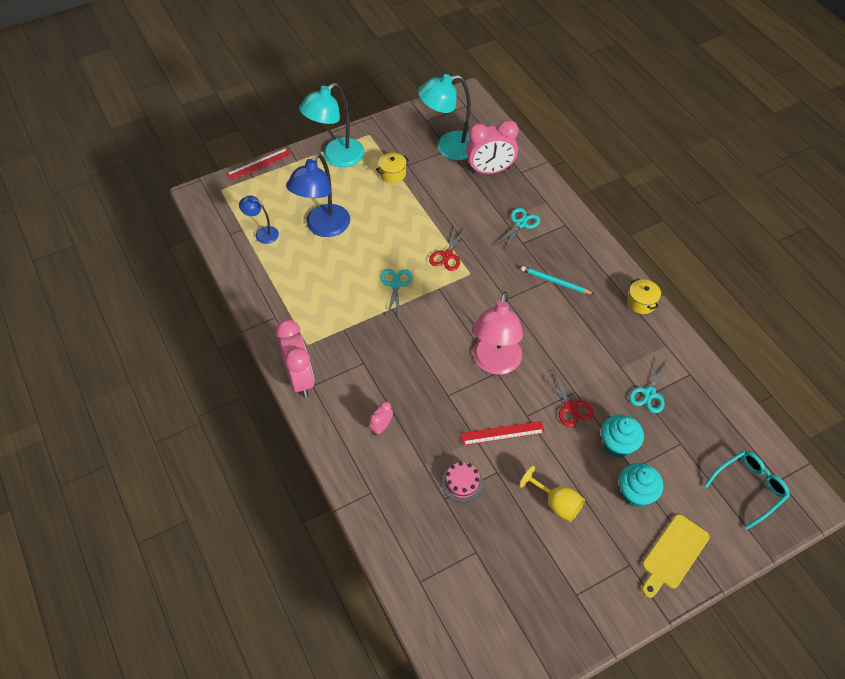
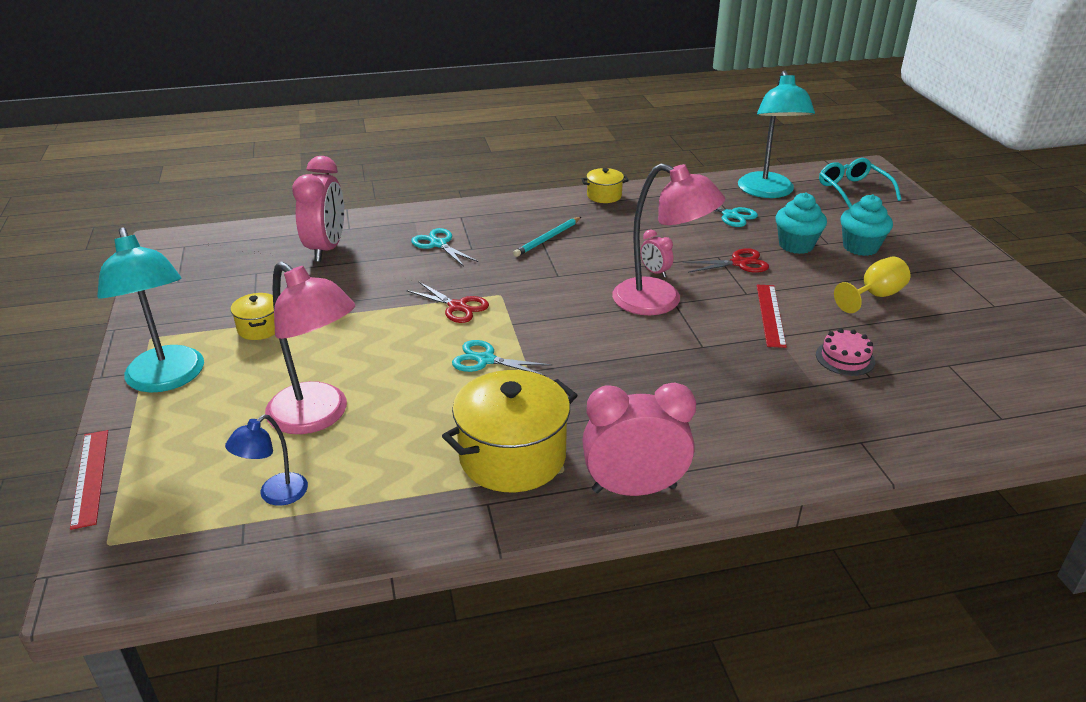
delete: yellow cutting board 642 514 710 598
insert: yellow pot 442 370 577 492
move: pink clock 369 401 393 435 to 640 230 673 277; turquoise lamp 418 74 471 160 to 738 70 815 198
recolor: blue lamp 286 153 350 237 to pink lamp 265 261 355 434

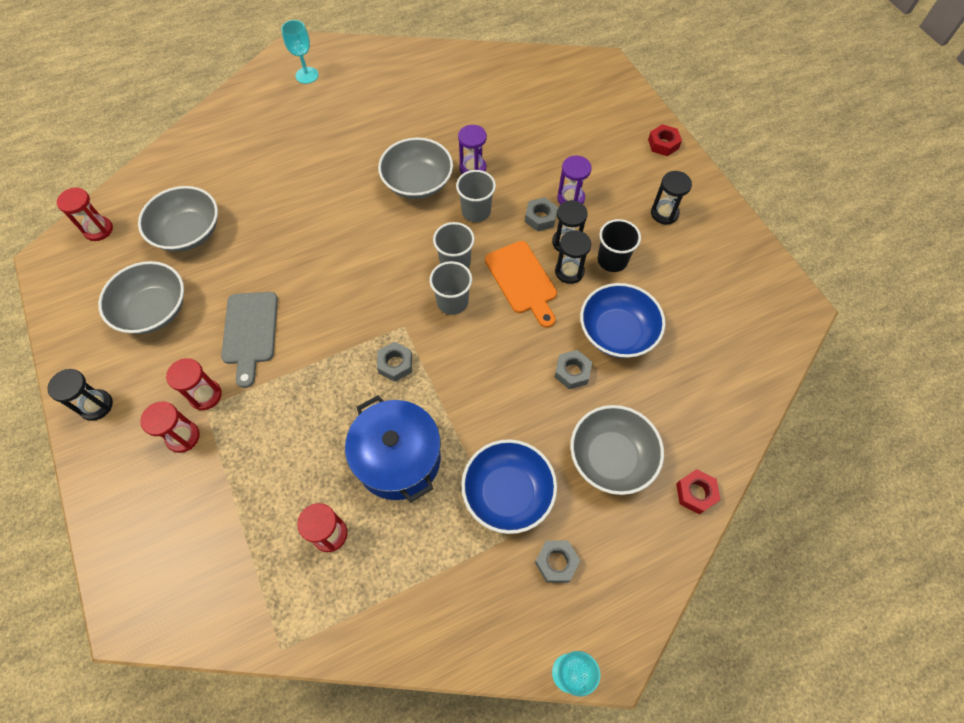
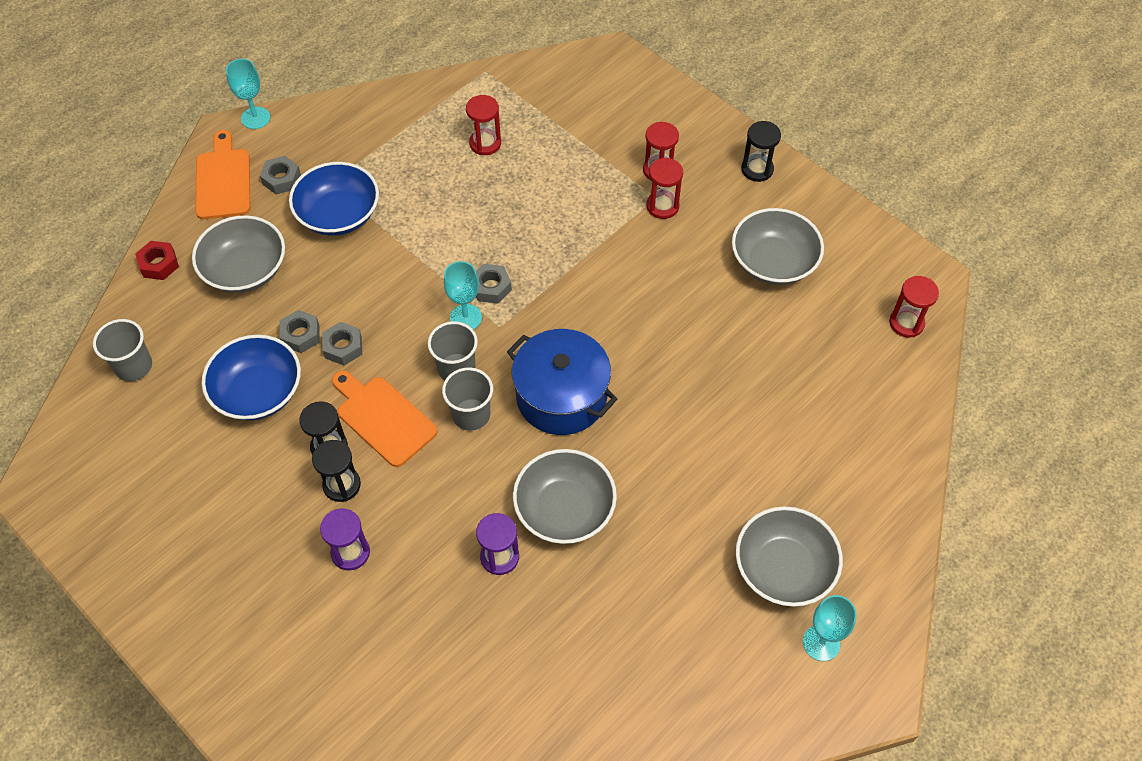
delete: grey cutting board 221 292 278 388; black cup 598 219 641 272; red nut 648 124 682 156; black hourglass 651 171 692 225
insert: orange cutting board 195 130 250 219; turquoise goblet 444 261 482 330
move: grey cup 456 170 496 222 to 93 319 152 381; grey nut 525 197 558 232 to 322 322 362 365; blue pot 345 395 441 502 to 507 329 617 435; grey bowl 138 186 218 252 to 736 506 843 607

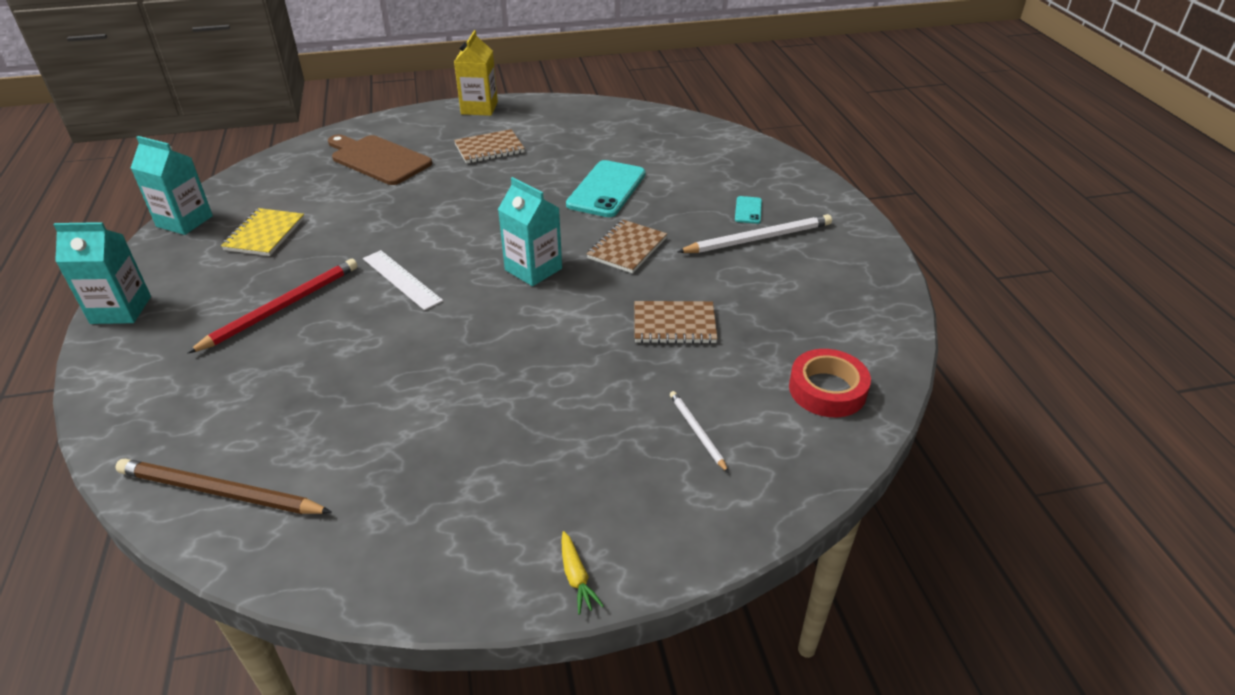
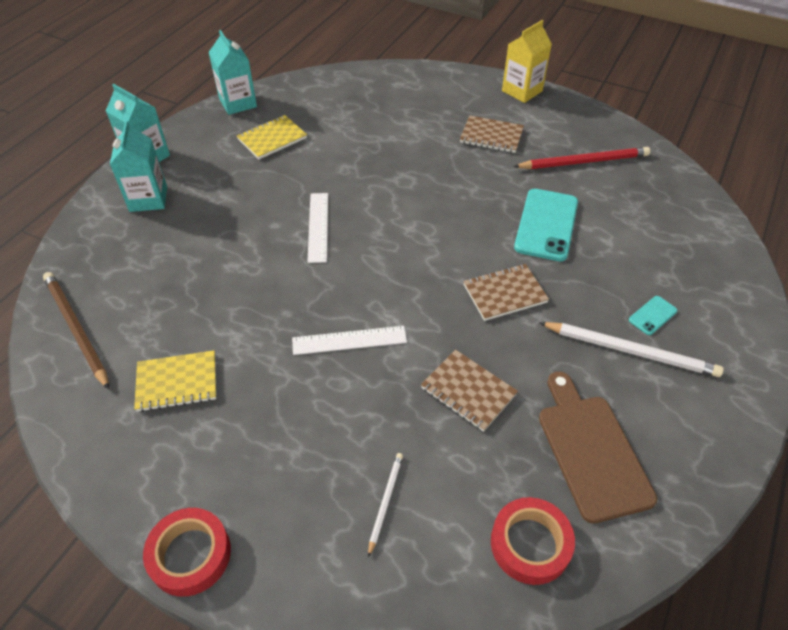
insert: yellow notebook 134 350 216 412; white ruler 292 326 407 355
move: turquoise carton 498 177 562 286 to 110 121 167 212; red pencil 187 259 358 354 to 513 147 650 169; brown cutting board 328 135 432 185 to 539 372 657 524
replace: yellow carrot 561 531 604 615 to red tape 143 508 231 597
rotate: turquoise phone 566 160 645 217 = 514 189 578 261 45 degrees counterclockwise

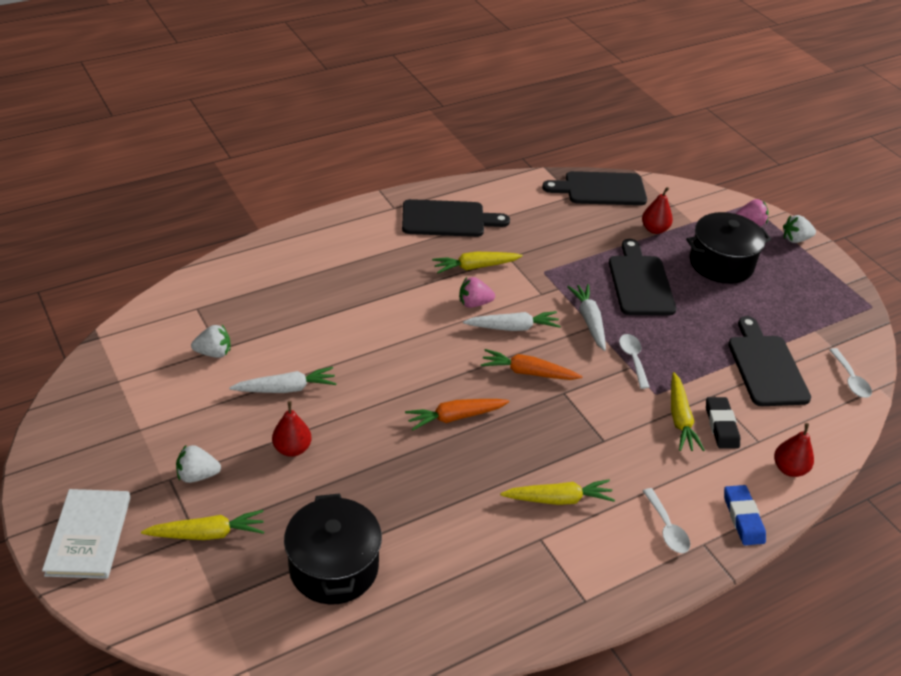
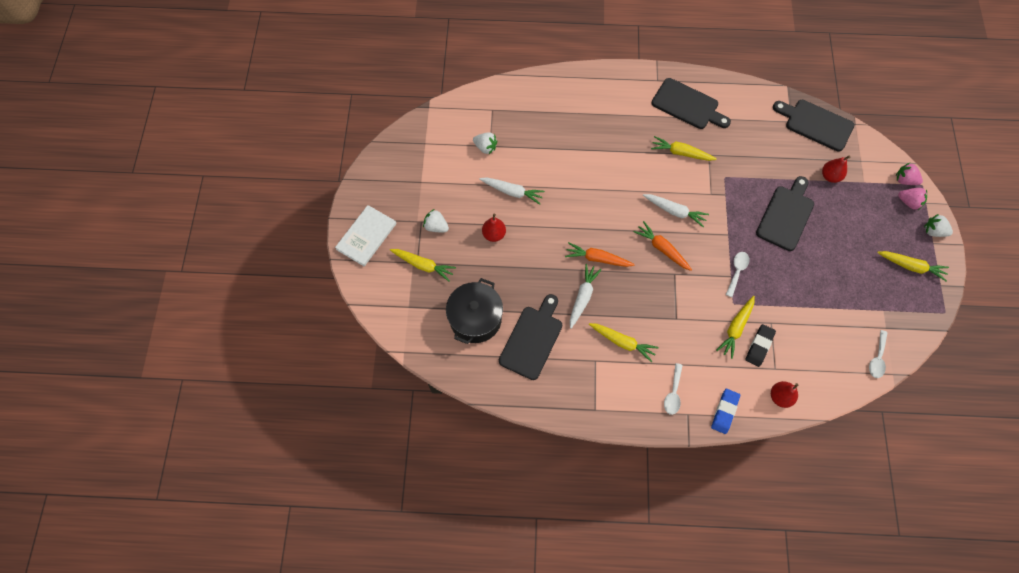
delete: black pot 686 212 771 284
insert: yellow carrot 877 251 949 282
move: black cutting board 728 316 811 406 to 499 294 562 380; white carrot 567 284 606 351 to 570 264 602 329; pink strawberry 459 277 495 308 to 896 163 923 185

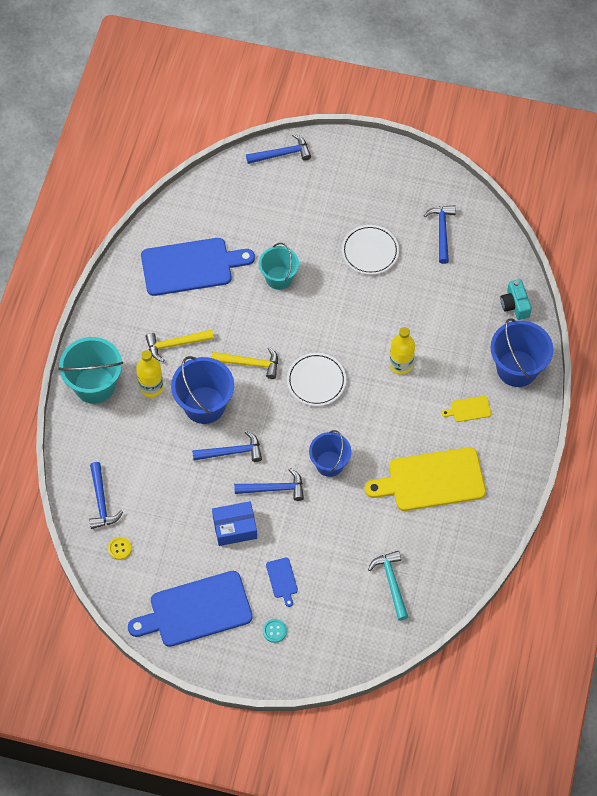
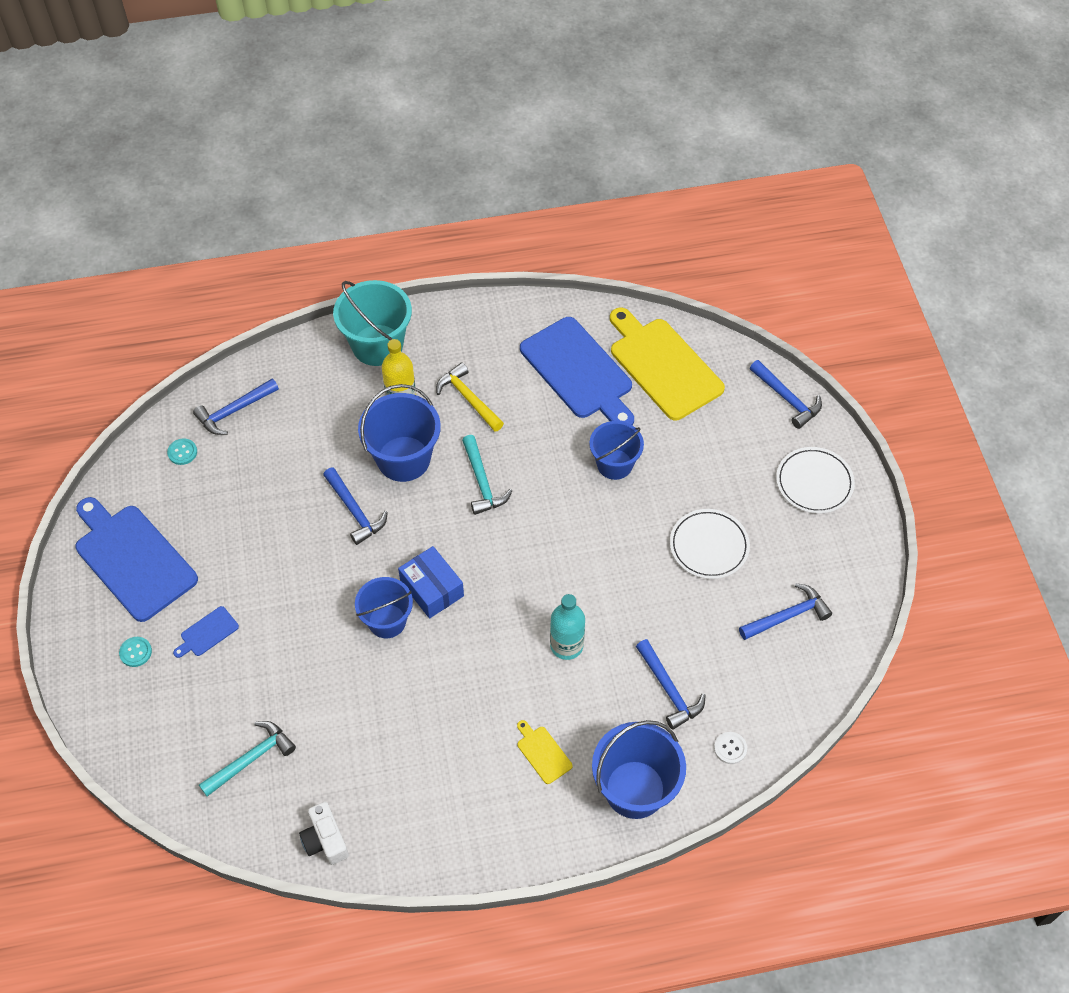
insert: white camera 299 802 349 865
move: blue box 212 501 257 546 to 398 546 464 619; yellow cutting board 365 447 486 511 to 610 308 725 421; blue hammer 234 468 304 501 to 636 639 706 730; white plate 287 353 346 406 to 776 447 855 514
replace: turquoise camera 500 279 532 320 to white button 714 732 747 764
recolor: yellow button 108 537 132 560 to turquoise button 167 438 197 465; yellow hammer 212 347 278 379 to turquoise hammer 462 435 512 515; yellow bottle 389 327 415 374 to turquoise bottle 550 594 585 660; turquoise bucket 259 243 299 290 to blue bucket 589 421 644 480

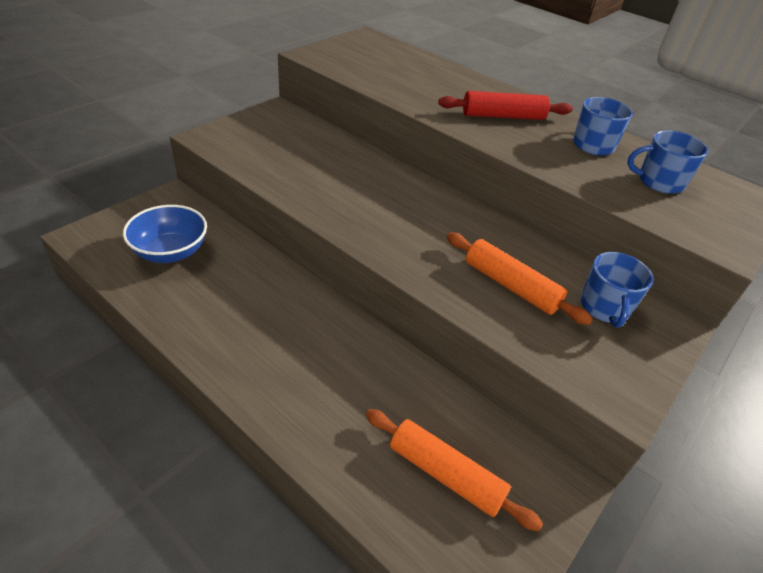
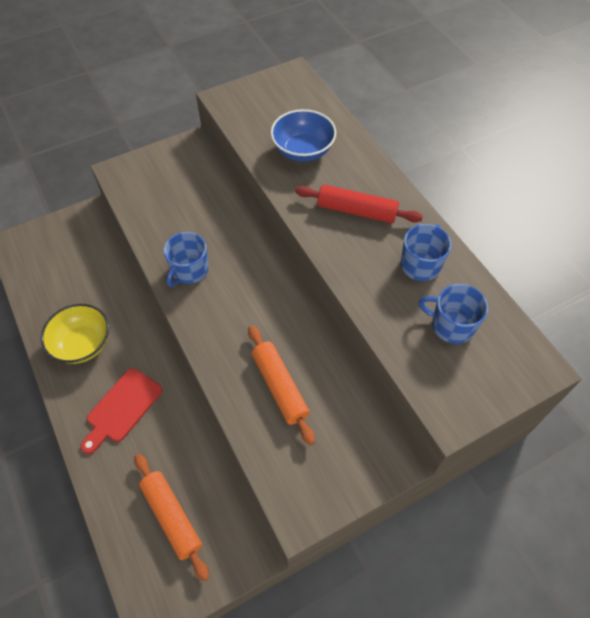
insert: yellow bowl 41 304 109 364; red cutting board 81 368 163 454
move: blue mug 581 252 654 328 to 164 232 208 287; blue bowl 123 205 207 263 to 271 109 336 162

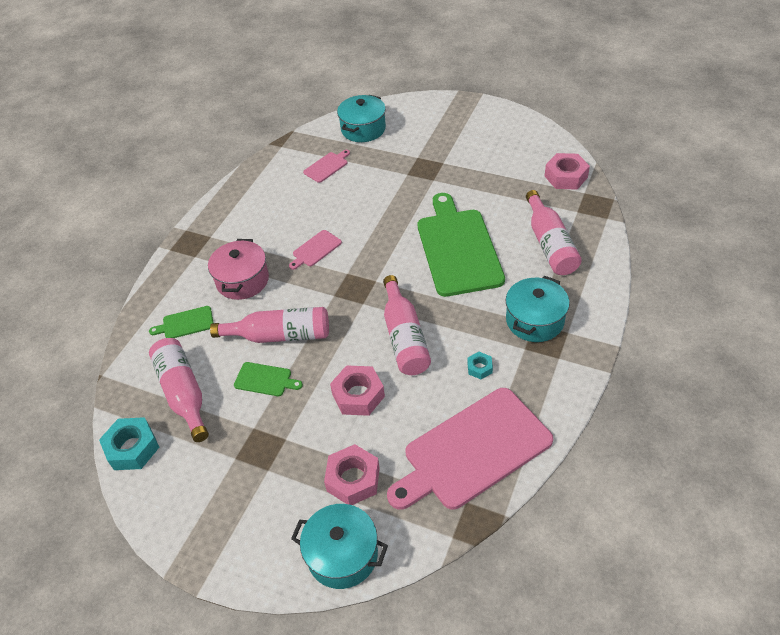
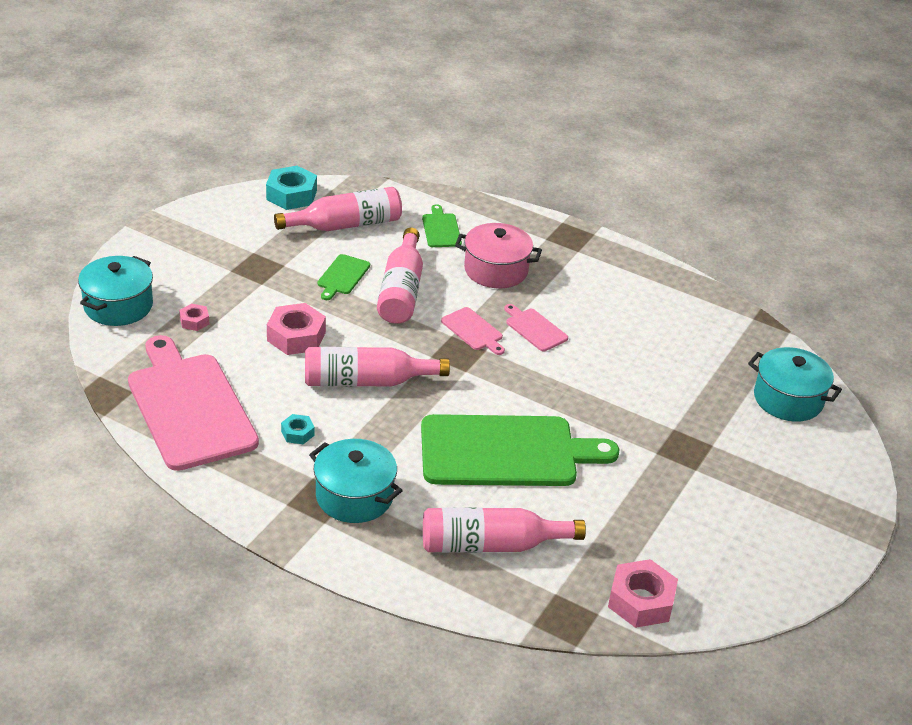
move: pink cutting board 303 150 350 183 to 441 307 505 355
resize: pink nut 324 444 380 505 = 179 304 209 331 x0.52

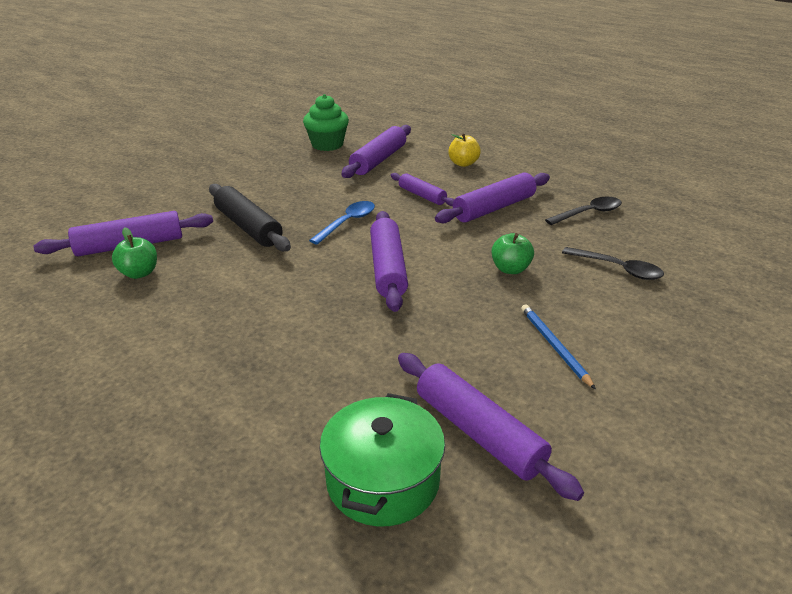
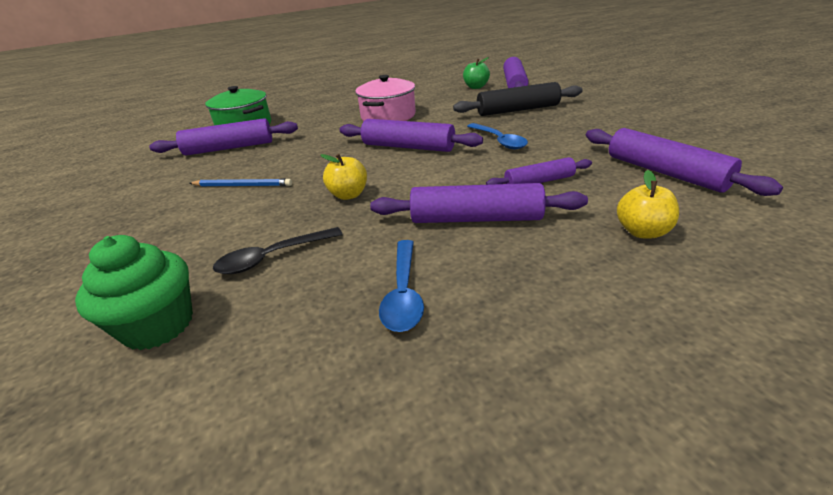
insert: pink pot 355 75 416 121
move: green cupcake 303 94 349 151 to 75 235 193 350
recolor: green apple 491 233 534 274 to yellow apple 320 154 367 200; black spoon 545 197 622 225 to blue spoon 379 240 424 332
rotate: purple rolling pin 435 173 550 224 = 370 183 588 223 75 degrees counterclockwise

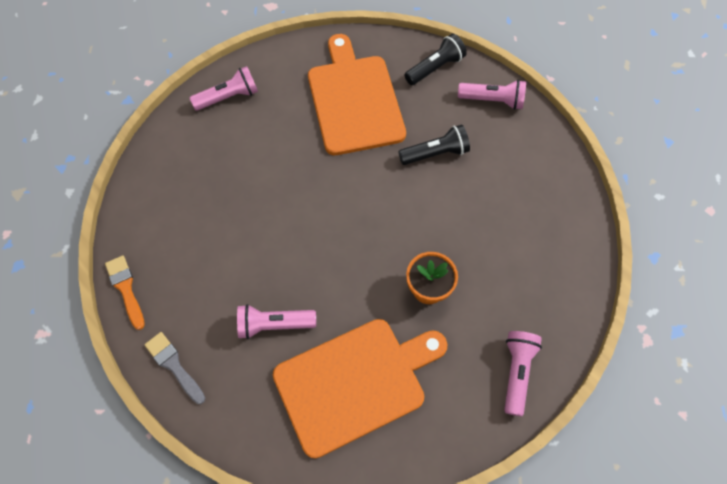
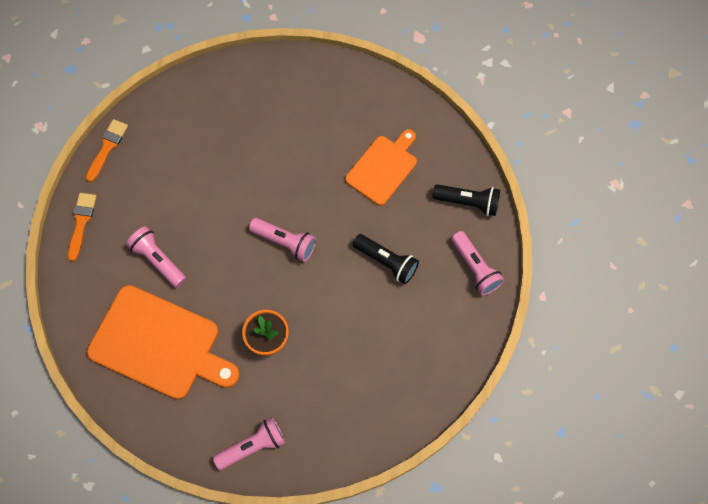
move: pink flashlight 190 66 258 111 to 249 218 316 262
recolor: grey brush 145 332 205 404 to orange brush 68 193 96 261
resize: orange cutting board 308 34 406 155 = 345 129 417 206 x0.61

